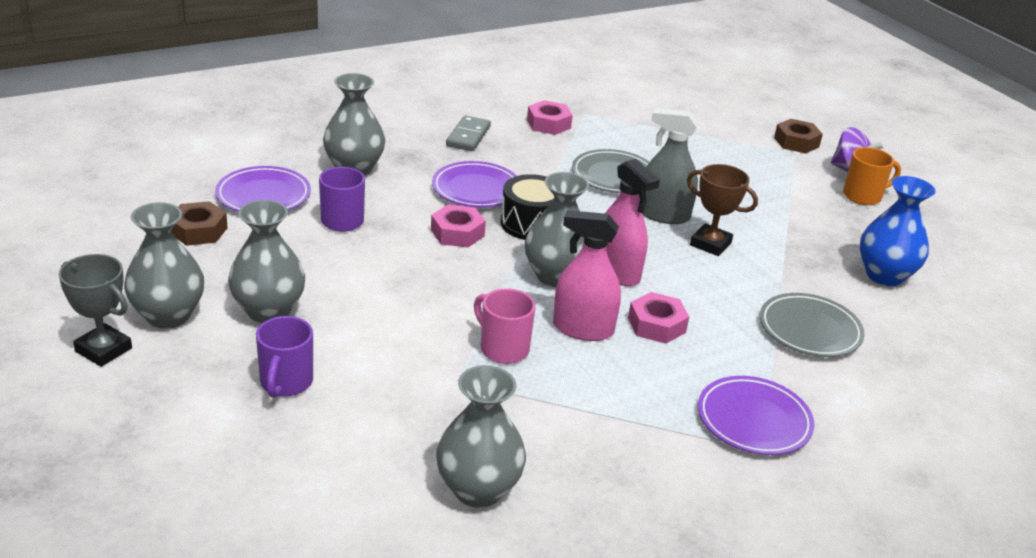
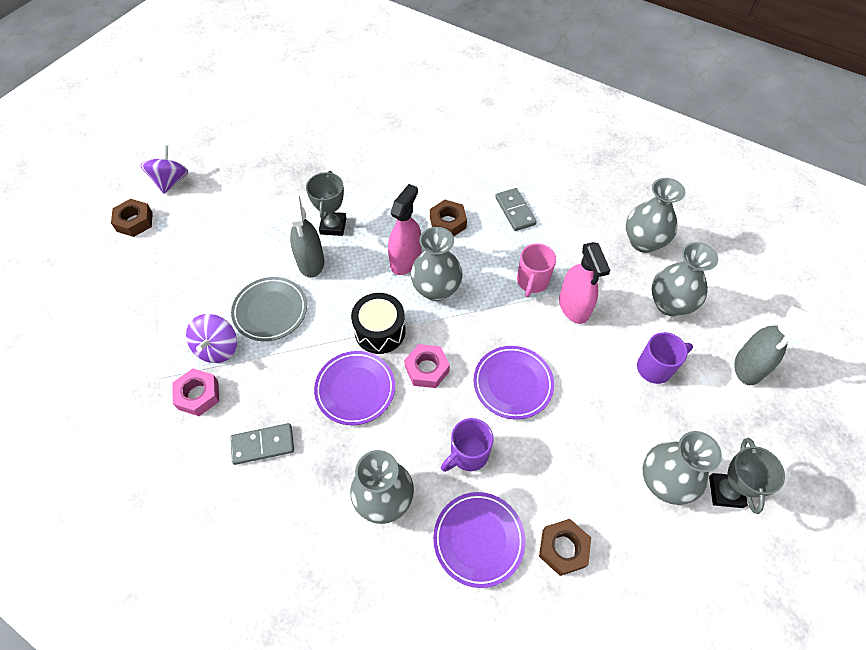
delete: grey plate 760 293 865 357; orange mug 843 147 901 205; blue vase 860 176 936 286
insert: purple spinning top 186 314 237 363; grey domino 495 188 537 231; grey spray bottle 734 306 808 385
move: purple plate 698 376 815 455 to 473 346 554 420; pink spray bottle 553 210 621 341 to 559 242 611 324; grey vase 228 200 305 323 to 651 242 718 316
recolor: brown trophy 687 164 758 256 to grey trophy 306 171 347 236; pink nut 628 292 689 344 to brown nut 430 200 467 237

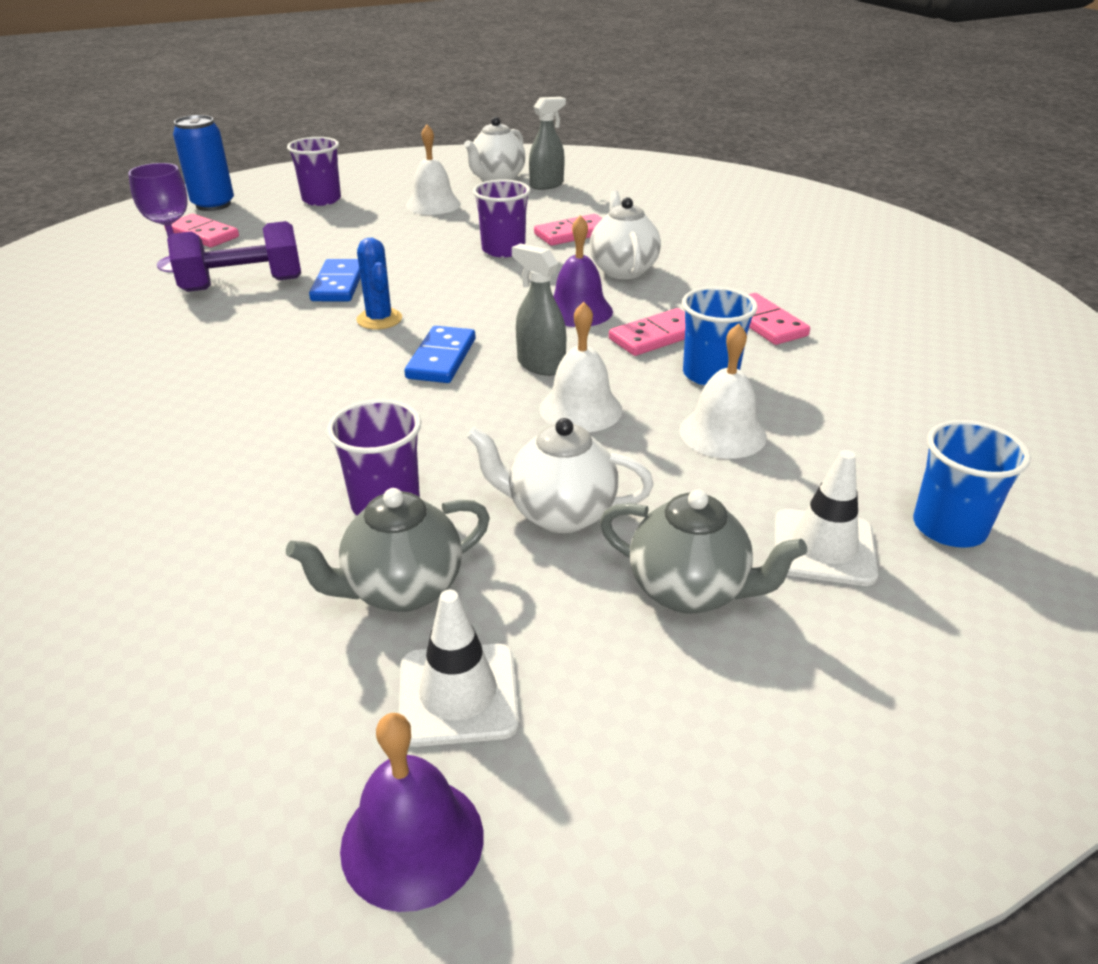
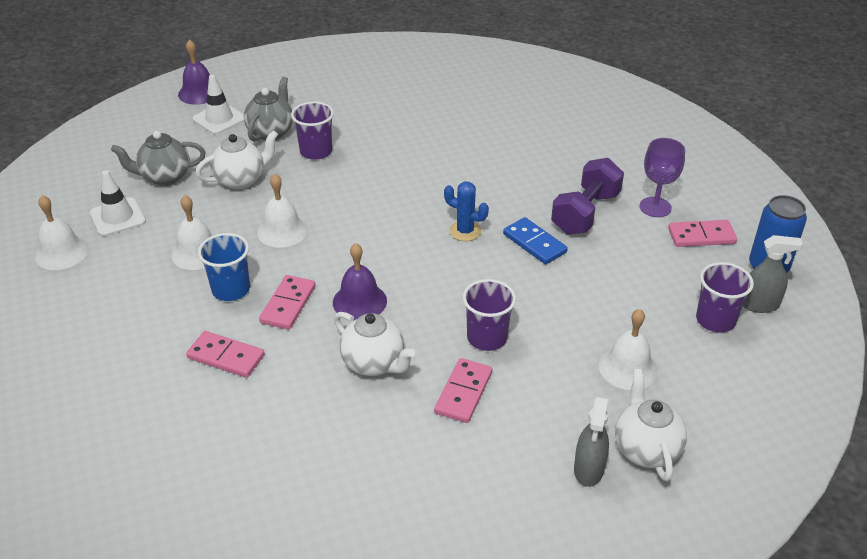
delete: blue domino 405 326 476 383
move: grey spray bottle 512 243 566 376 to 743 235 803 313
replace: blue cup 913 420 1031 548 to white bell 35 195 88 270

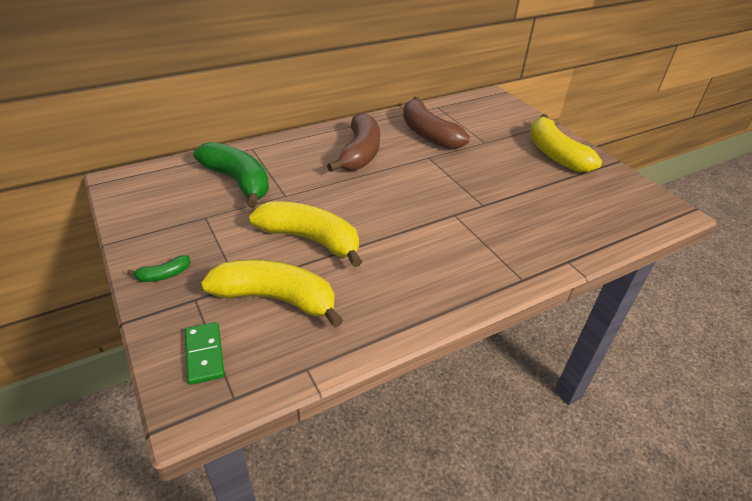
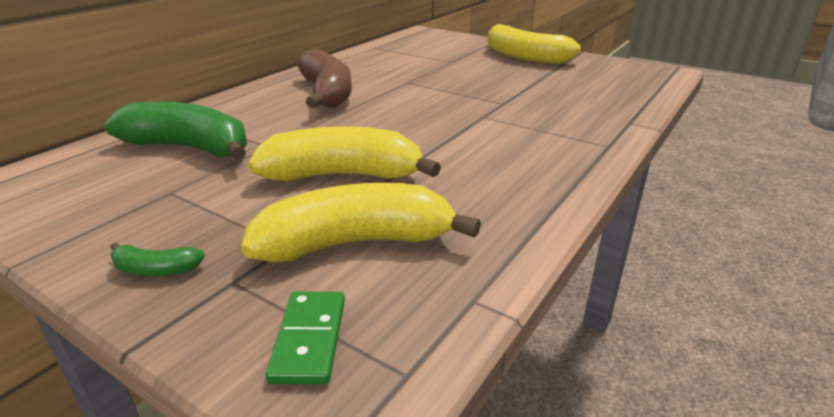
delete: brown banana 403 97 470 149
rotate: green banana 127 255 190 282 = 110 242 205 276 60 degrees clockwise; green domino 185 322 225 385 = 266 292 345 385 45 degrees clockwise

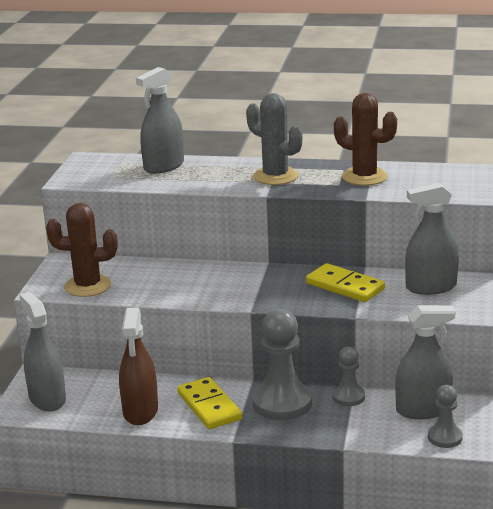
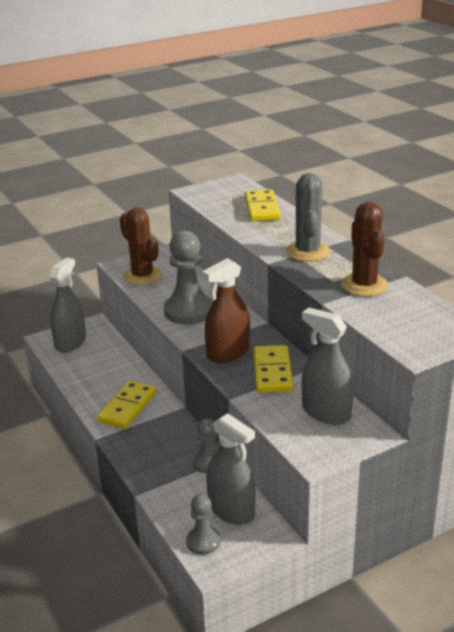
move: grey pawn 252 309 312 420 to 164 231 213 325; brown spray bottle 119 307 158 425 to 202 258 250 363
replace: grey spray bottle 136 67 184 174 to yellow domino 245 189 281 221

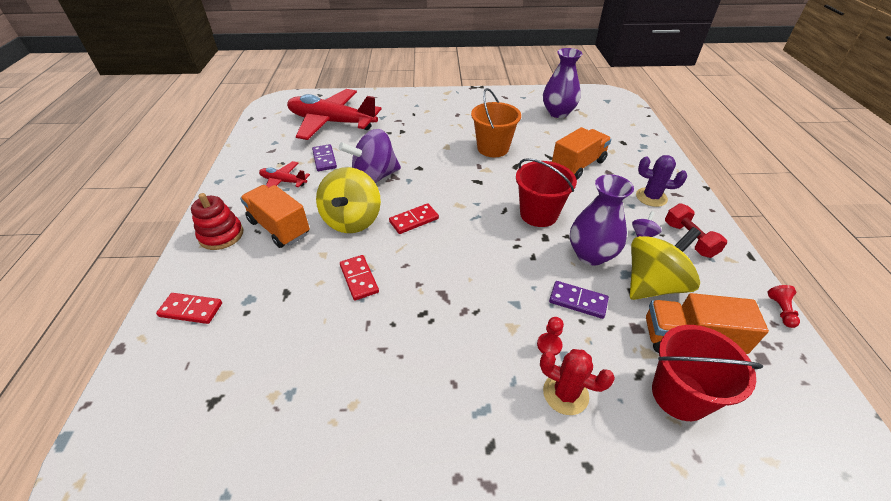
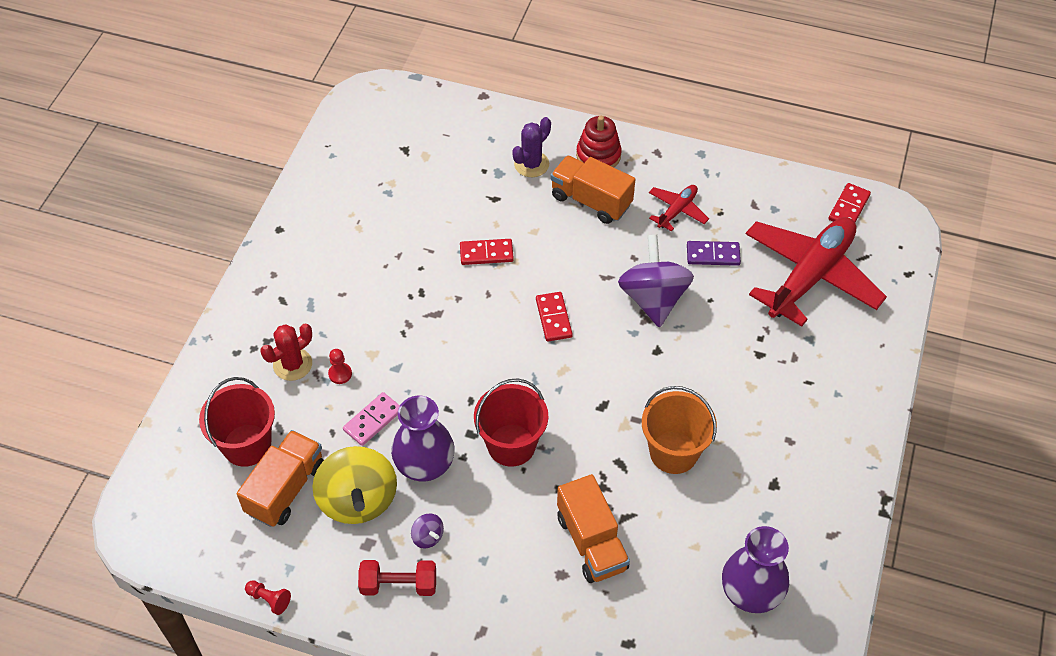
delete: yellow spinning top 316 167 381 233
move: purple cactus 636 155 687 207 to 512 117 551 177; red domino 156 293 222 324 to 828 183 871 223
recolor: purple domino 549 281 609 319 to pink domino 343 392 400 446
rotate: orange truck 240 185 310 248 = 550 155 635 224 120 degrees counterclockwise

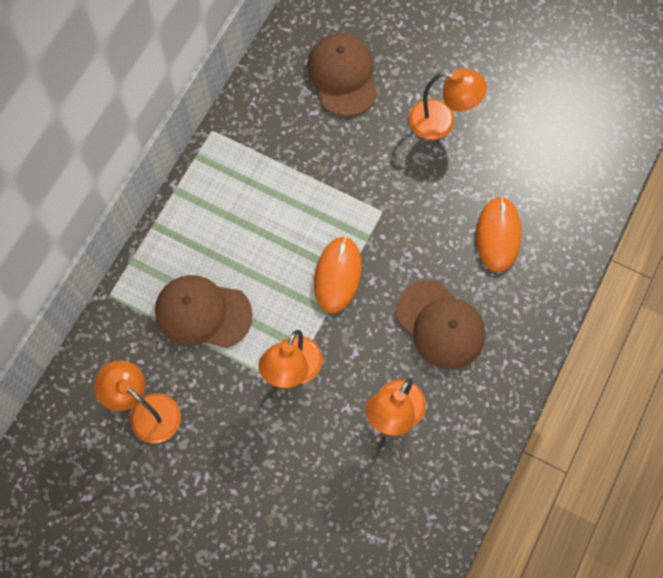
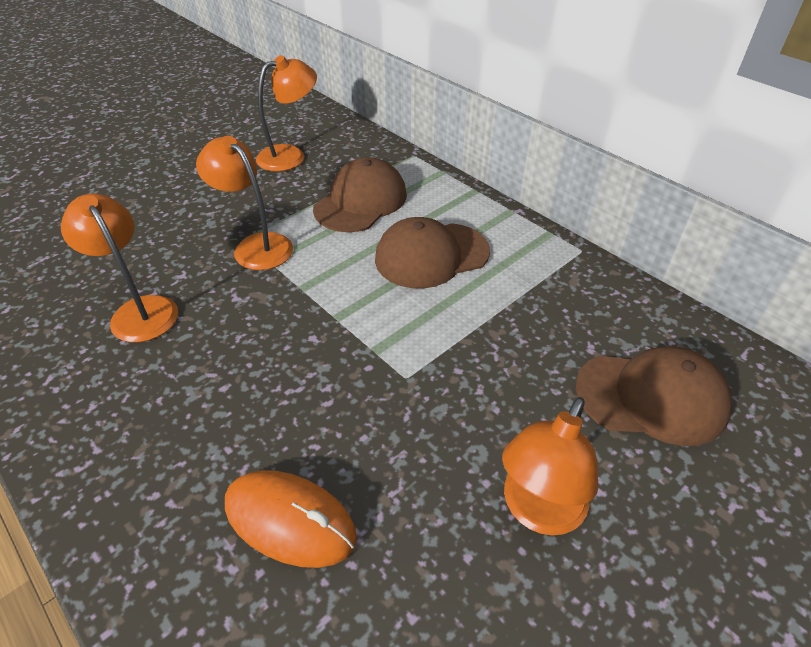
delete: orange mouse 314 236 362 313
move: brown cap 396 280 485 369 to 375 217 490 289

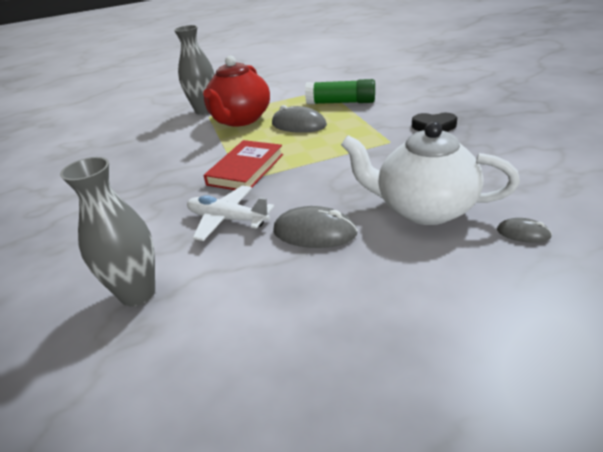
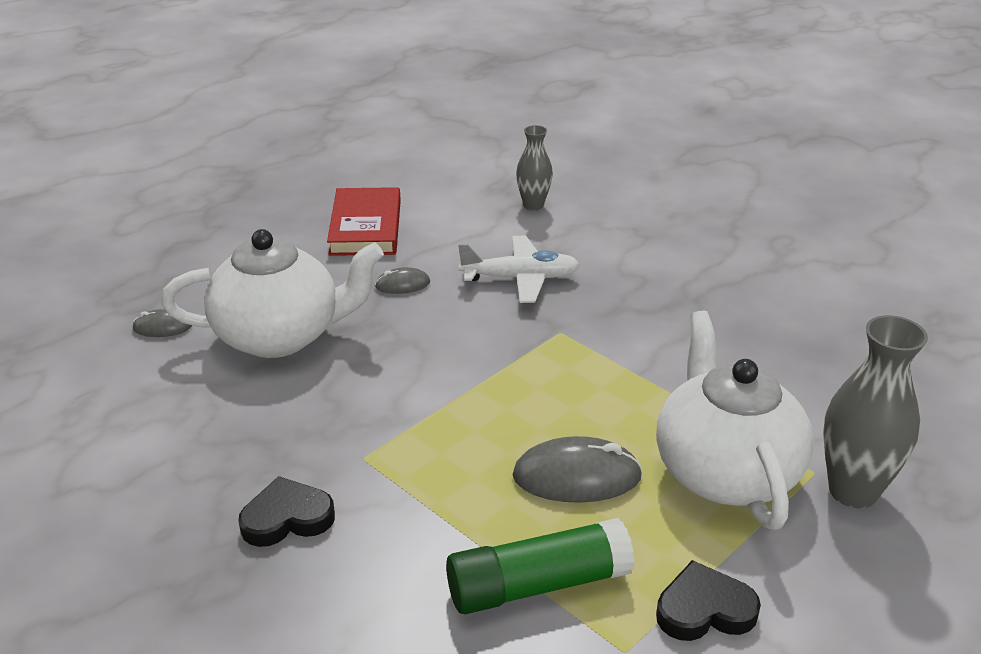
insert: black heart 656 560 761 641
move: red book 204 140 283 190 to 327 187 401 256
recolor: red teapot 203 55 270 127 to white teapot 656 311 814 530
resize: grey mouse 273 206 358 248 = 375 267 430 294 x0.54; grey vase 60 157 155 307 = 516 125 553 211 x0.60

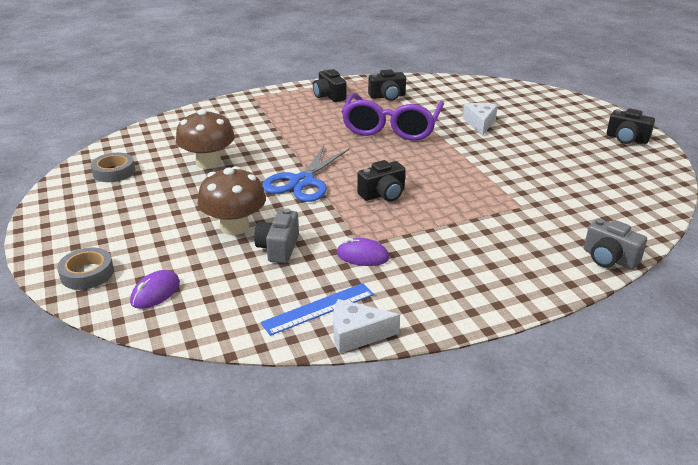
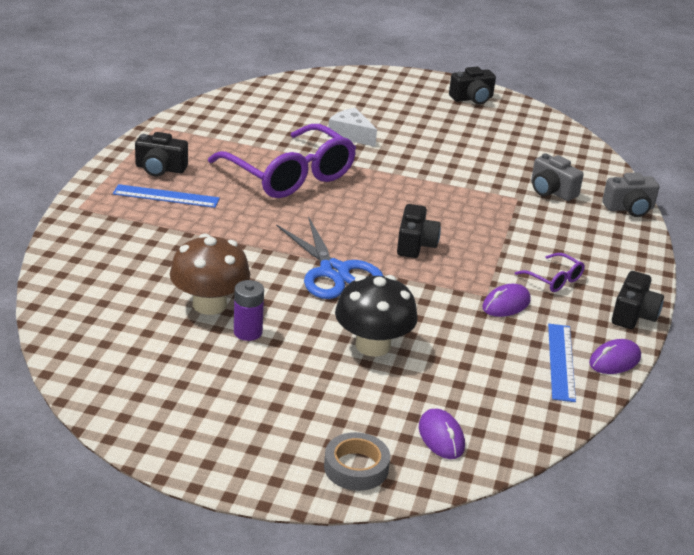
delete: grey tape 91 153 135 182
insert: blue ruler 113 184 220 208; purple battery 234 280 264 341; purple glasses 515 253 585 292
move: grey camera 254 208 299 263 to 531 153 584 201; black camera 368 69 406 101 to 612 271 664 329
replace: white cheese 333 299 400 354 to purple mouse 589 339 641 374
recolor: brown mushroom 197 166 266 235 to black mushroom 335 275 418 357

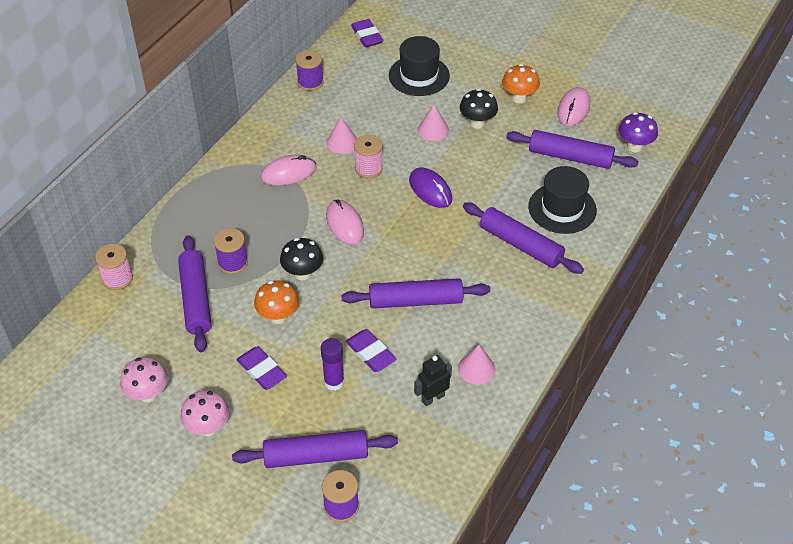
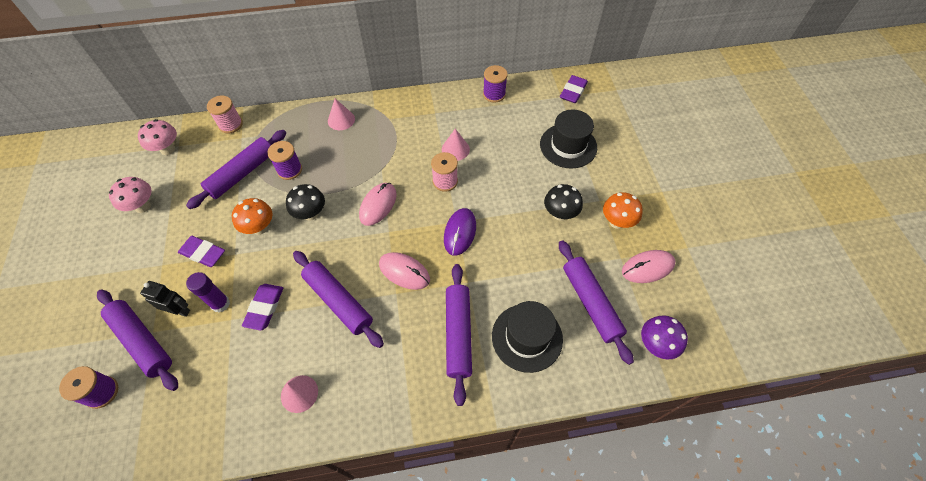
move: pink mushroom 181 390 229 436 to 138 119 177 155; black robot 414 355 452 406 to 140 281 190 317; pink cone 418 104 449 141 to 328 99 355 130; pink mouse 261 155 316 185 to 379 252 430 290
rotate: purple eraser 236 346 287 390 = 178 236 225 267 75 degrees counterclockwise

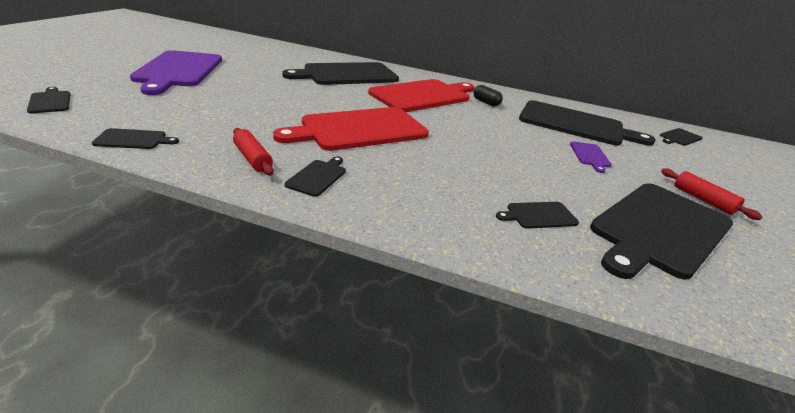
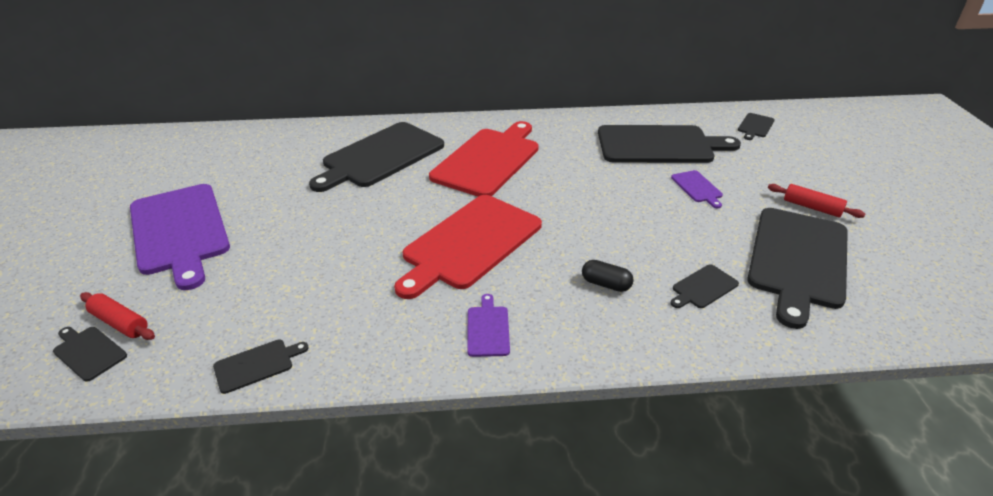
move: red rolling pin 233 128 274 175 to 80 292 155 340; black capsule 473 85 503 106 to 582 260 634 292
recolor: black cutting board 284 157 346 197 to purple cutting board 467 294 510 357

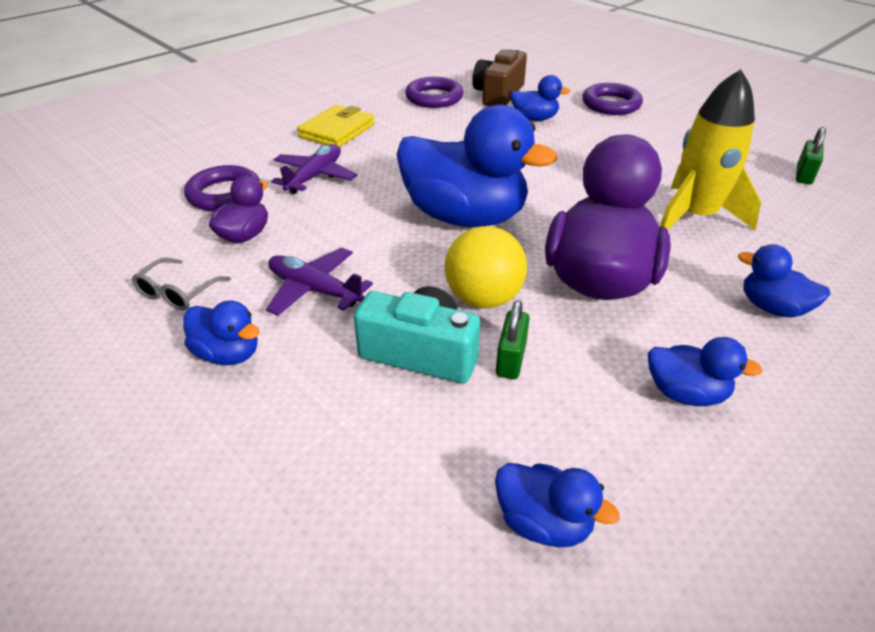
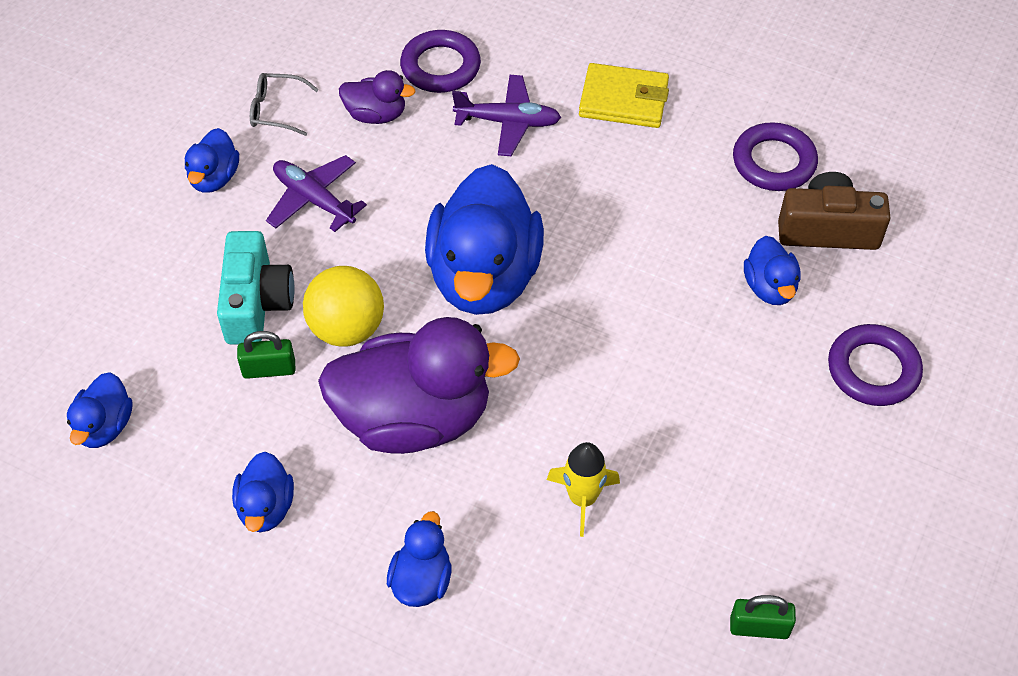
rotate: purple plane 266 247 373 316 = 266 155 367 232 60 degrees counterclockwise
resize: yellow rocket 659 69 761 230 = 547 442 620 537 x0.58

